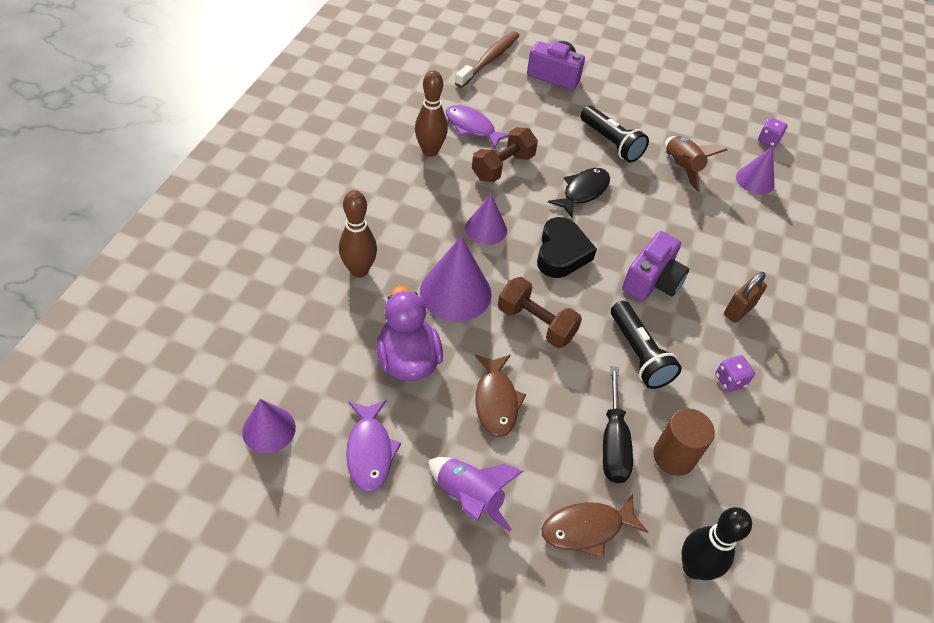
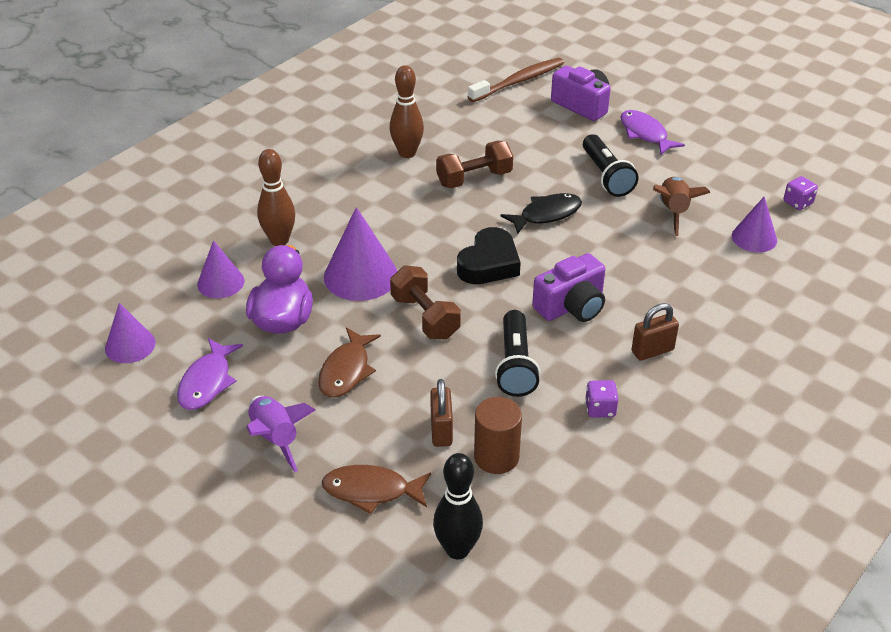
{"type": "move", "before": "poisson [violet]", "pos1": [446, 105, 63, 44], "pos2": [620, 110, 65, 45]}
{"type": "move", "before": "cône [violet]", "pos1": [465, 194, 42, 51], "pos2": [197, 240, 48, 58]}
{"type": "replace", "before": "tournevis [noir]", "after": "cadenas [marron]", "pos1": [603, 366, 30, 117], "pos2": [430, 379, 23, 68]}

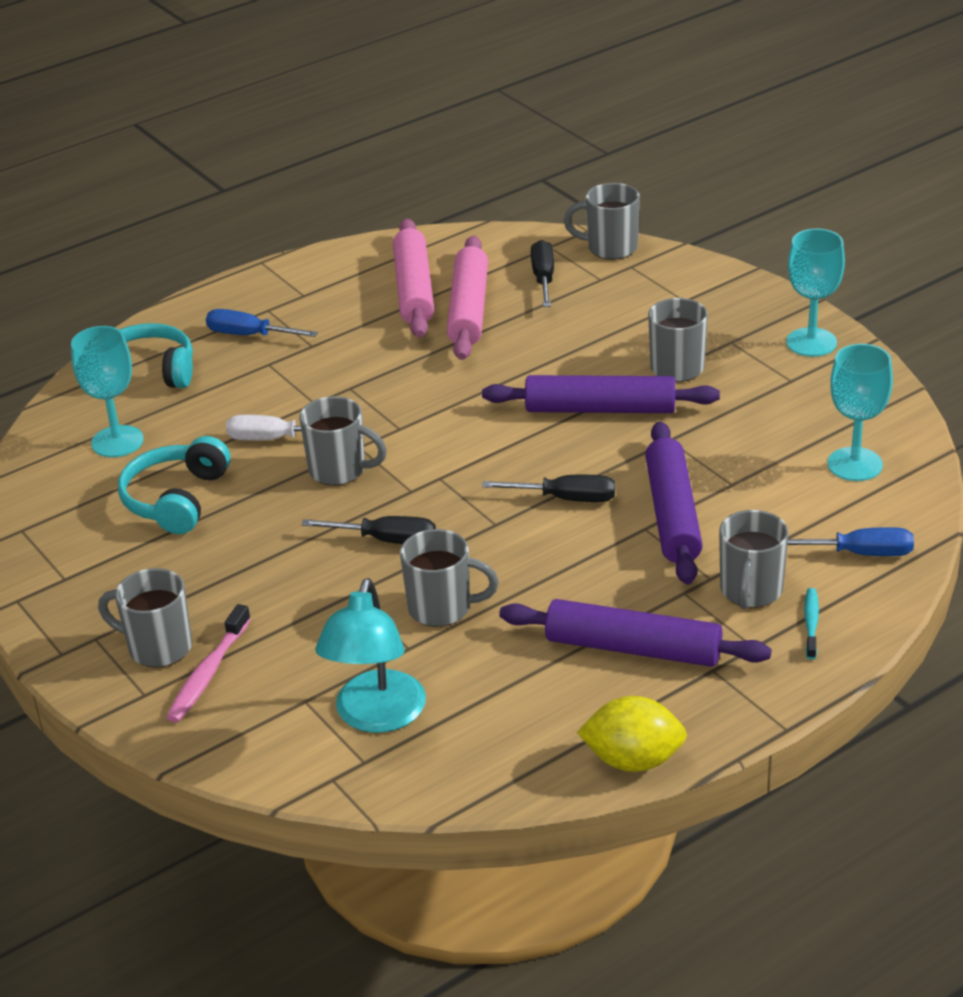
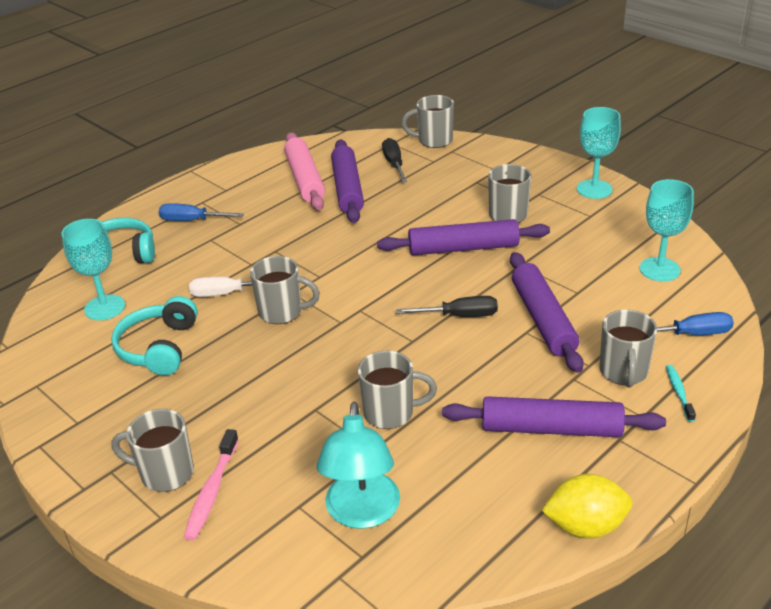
{"type": "recolor", "before": "rouleau à pâtisserie [rose]", "after": "rouleau à pâtisserie [violet]", "pos1": [447, 236, 41, 124], "pos2": [331, 139, 33, 84]}
{"type": "delete", "before": "tournevis [noir]", "pos1": [302, 516, 134, 28]}

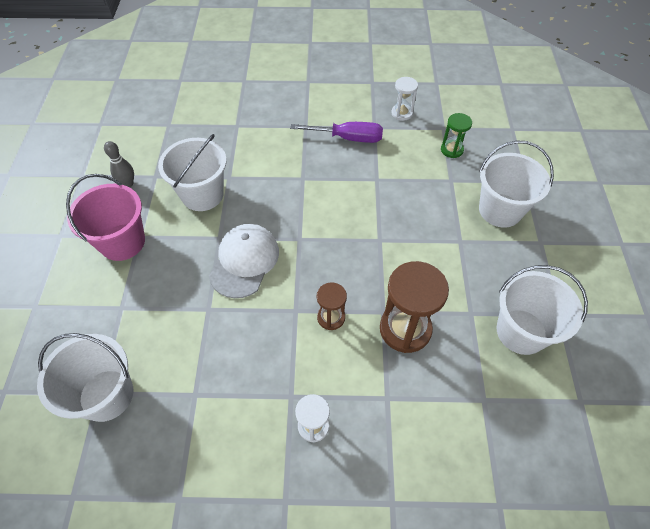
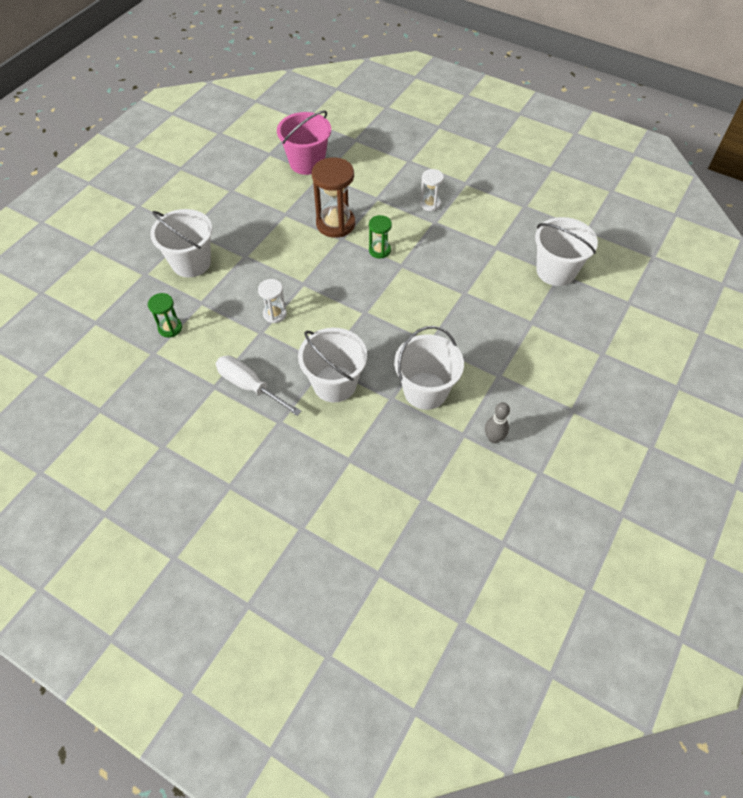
{"type": "move", "before": "sablier [blanc]", "pos1": [391, 77, 27, 44], "pos2": [258, 279, 29, 44]}
{"type": "recolor", "before": "tournevis [violet]", "after": "tournevis [blanc]", "pos1": [290, 122, 93, 21], "pos2": [216, 355, 86, 61]}
{"type": "move", "before": "seau [rose]", "pos1": [66, 174, 79, 87], "pos2": [277, 111, 54, 64]}
{"type": "delete", "before": "casquette [blanc]", "pos1": [209, 224, 70, 74]}
{"type": "move", "before": "seau [blanc]", "pos1": [497, 265, 91, 90], "pos2": [298, 328, 69, 75]}
{"type": "recolor", "before": "sablier [marron]", "after": "sablier [vert]", "pos1": [317, 282, 30, 48], "pos2": [369, 215, 23, 44]}

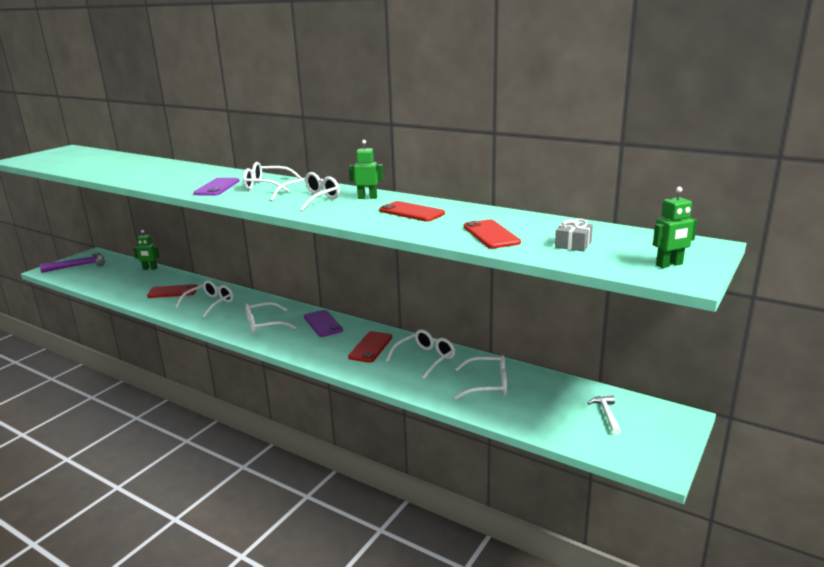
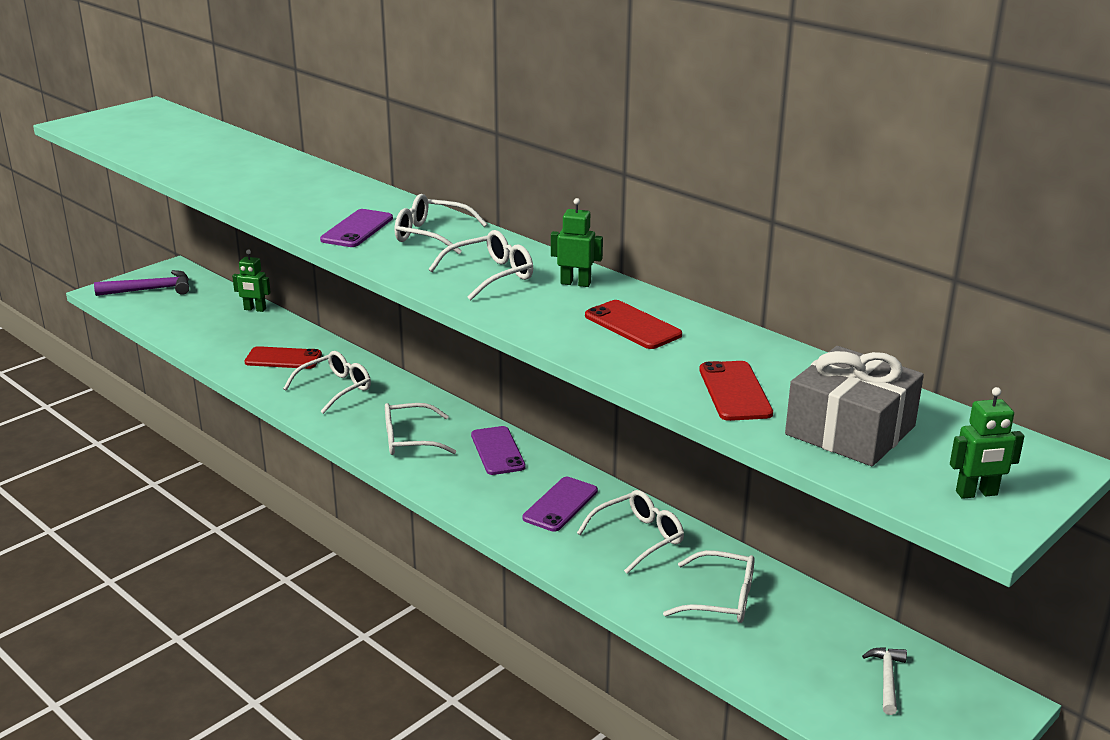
{"type": "resize", "before": "cadeau [gris]", "pos1": [555, 219, 38, 33], "pos2": [785, 346, 139, 120], "scale": 2.14}
{"type": "recolor", "before": "téléphone [rouge]", "after": "téléphone [violet]", "pos1": [348, 331, 44, 32], "pos2": [523, 477, 75, 55]}

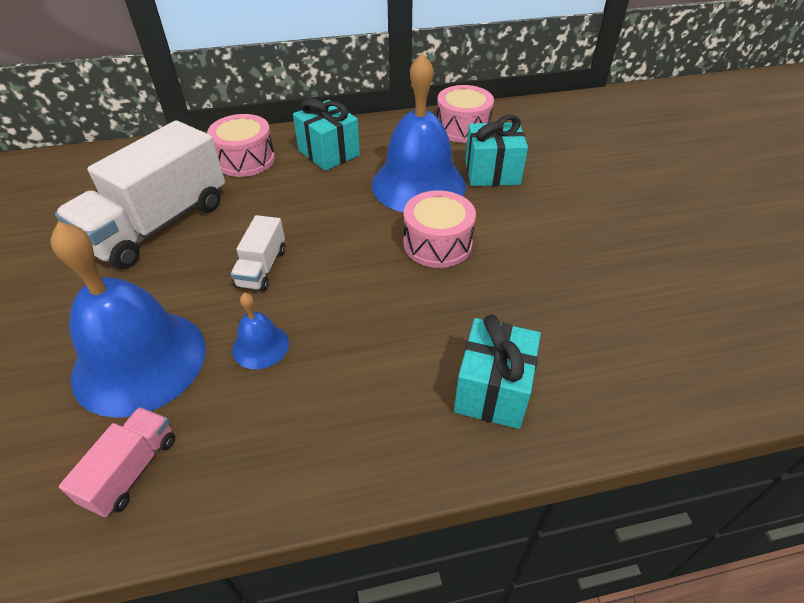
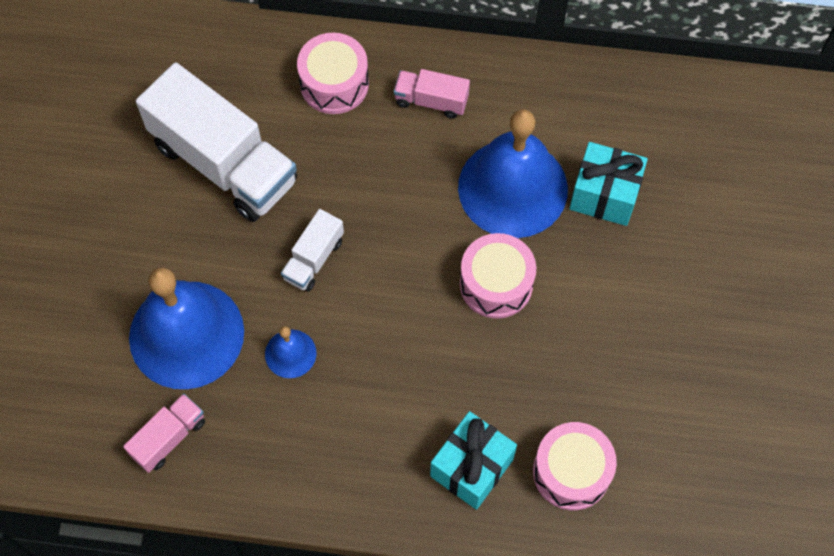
{"type": "move", "before": "tambour [rose]", "pos1": [437, 85, 57, 58], "pos2": [533, 422, 84, 88]}
{"type": "replace", "before": "cadeau [turquoise]", "after": "camion [rose]", "pos1": [293, 98, 67, 73], "pos2": [394, 69, 76, 50]}
{"type": "rotate", "before": "camion [blanc]", "pos1": [55, 120, 170, 149], "pos2": [136, 62, 161, 160], "turn": -105}

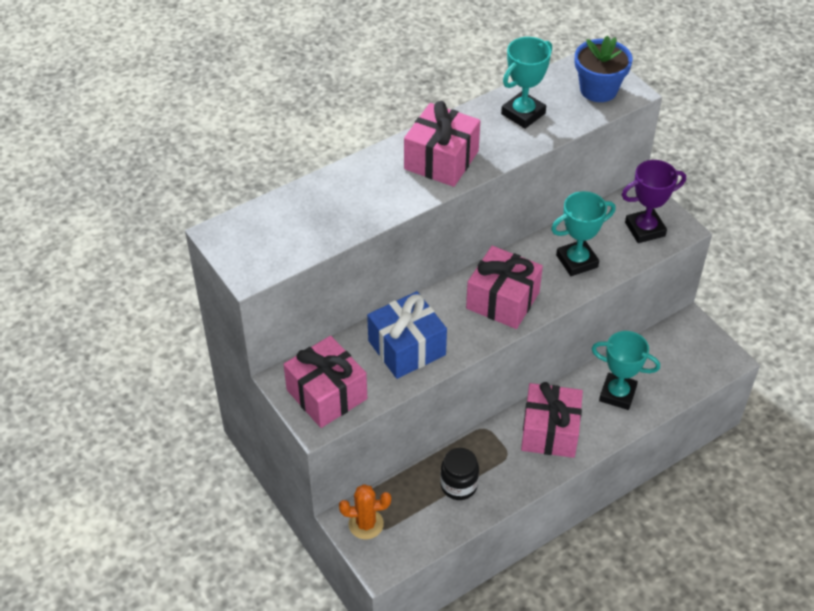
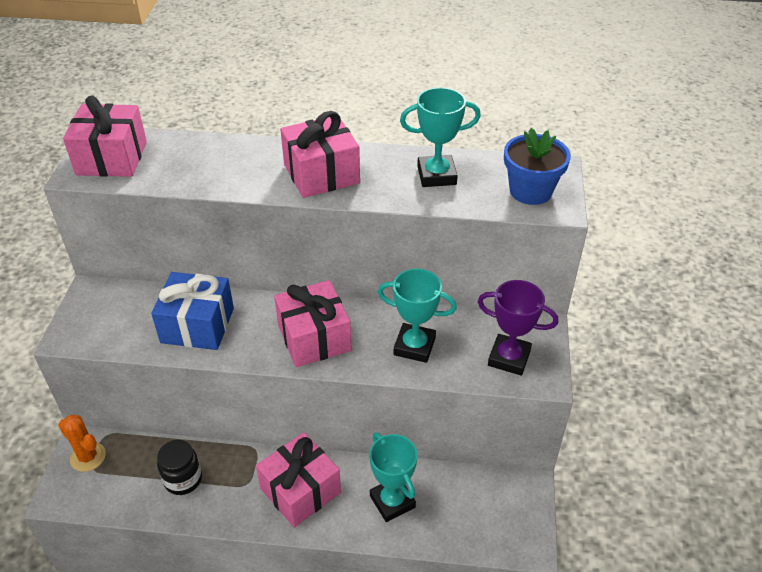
{"type": "move", "before": "cadeau [rose]", "pos1": [283, 336, 84, 92], "pos2": [63, 95, 84, 82]}

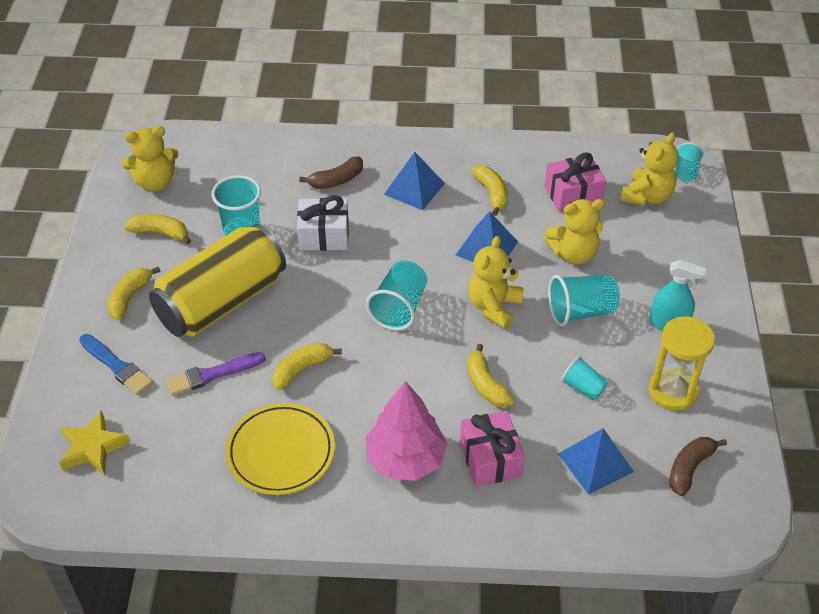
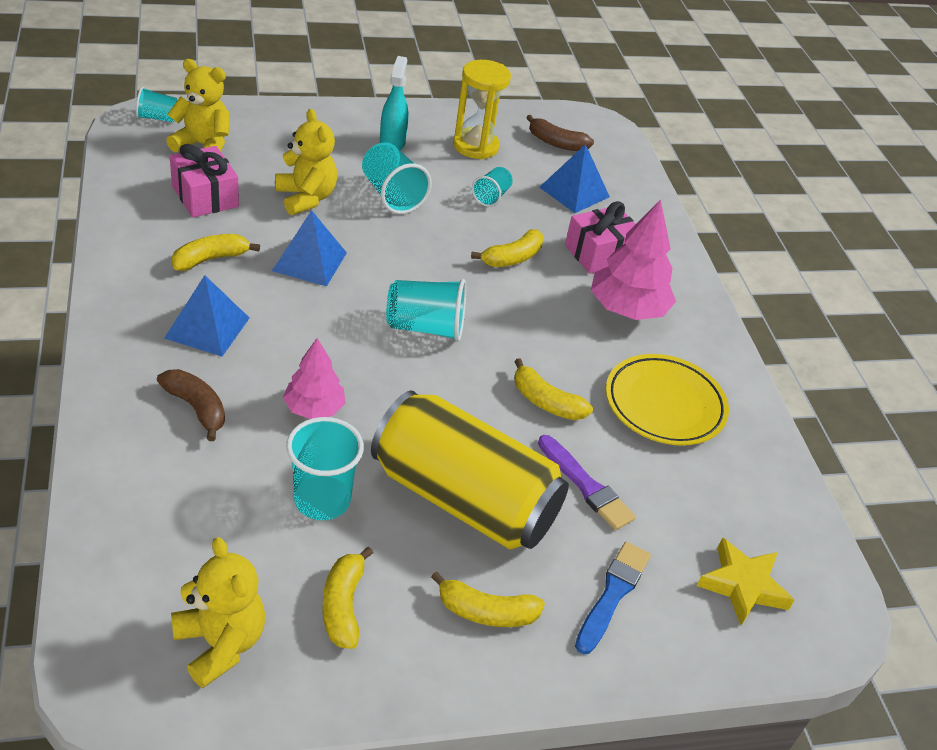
{"type": "replace", "before": "cadeau [blanc]", "after": "arbre [rose]", "pos1": [297, 195, 52, 56], "pos2": [283, 338, 63, 81]}
{"type": "delete", "before": "ours en peluche [jaune]", "pos1": [468, 236, 56, 93]}

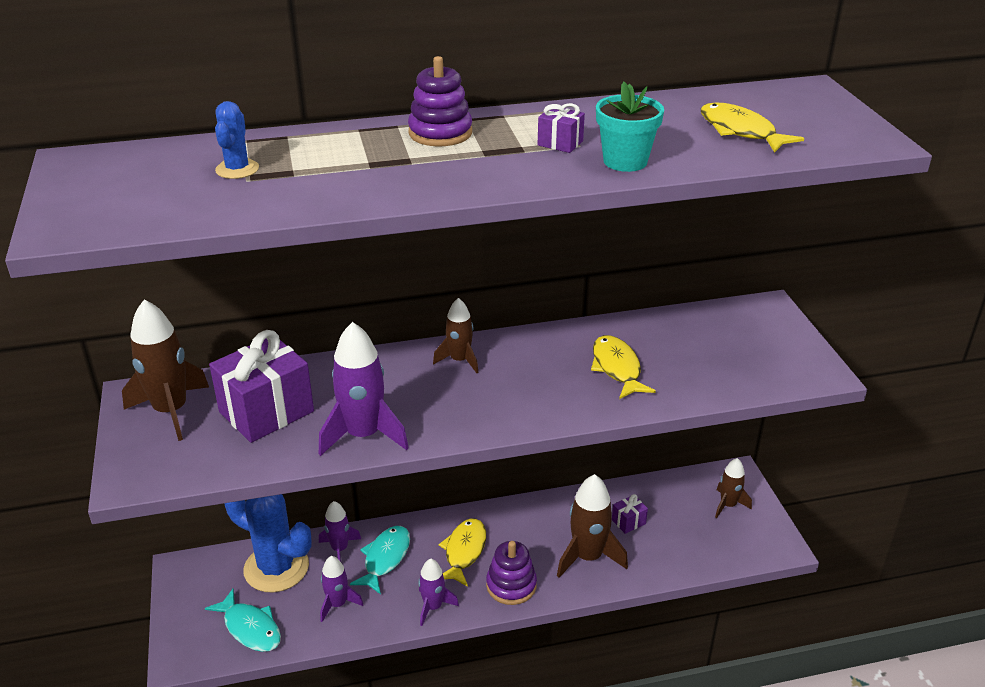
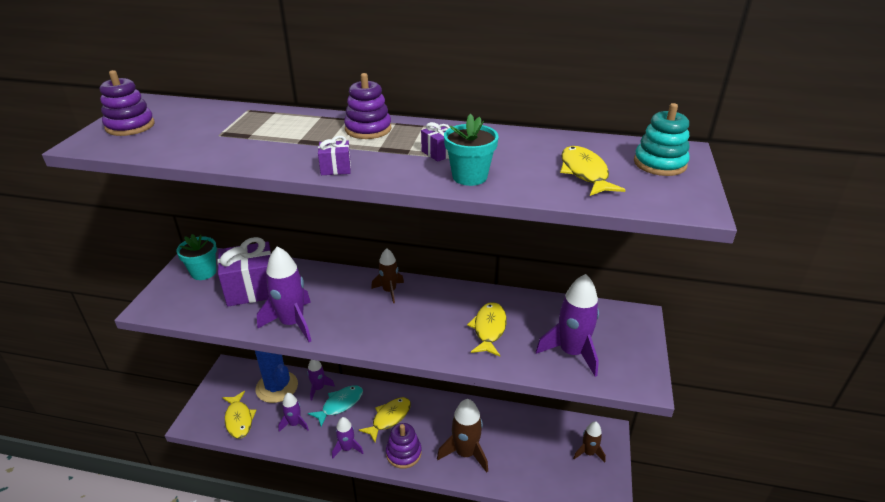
{"type": "delete", "before": "cactus [bleu]", "pos1": [215, 101, 44, 78]}
{"type": "replace", "before": "fusée [marron]", "after": "pot de fleurs [turquoise]", "pos1": [122, 299, 87, 142], "pos2": [176, 234, 41, 46]}
{"type": "move", "before": "cadeau [violet]", "pos1": [612, 494, 36, 40], "pos2": [318, 136, 33, 39]}
{"type": "recolor", "before": "poisson [turquoise]", "after": "poisson [jaune]", "pos1": [205, 589, 76, 63], "pos2": [222, 391, 34, 48]}
{"type": "insert", "after": "jouet à empiler [violet]", "pos2": [100, 70, 55, 66]}
{"type": "insert", "after": "jouet à empiler [turquoise]", "pos2": [634, 103, 56, 73]}
{"type": "insert", "after": "fusée [violet]", "pos2": [536, 274, 63, 103]}

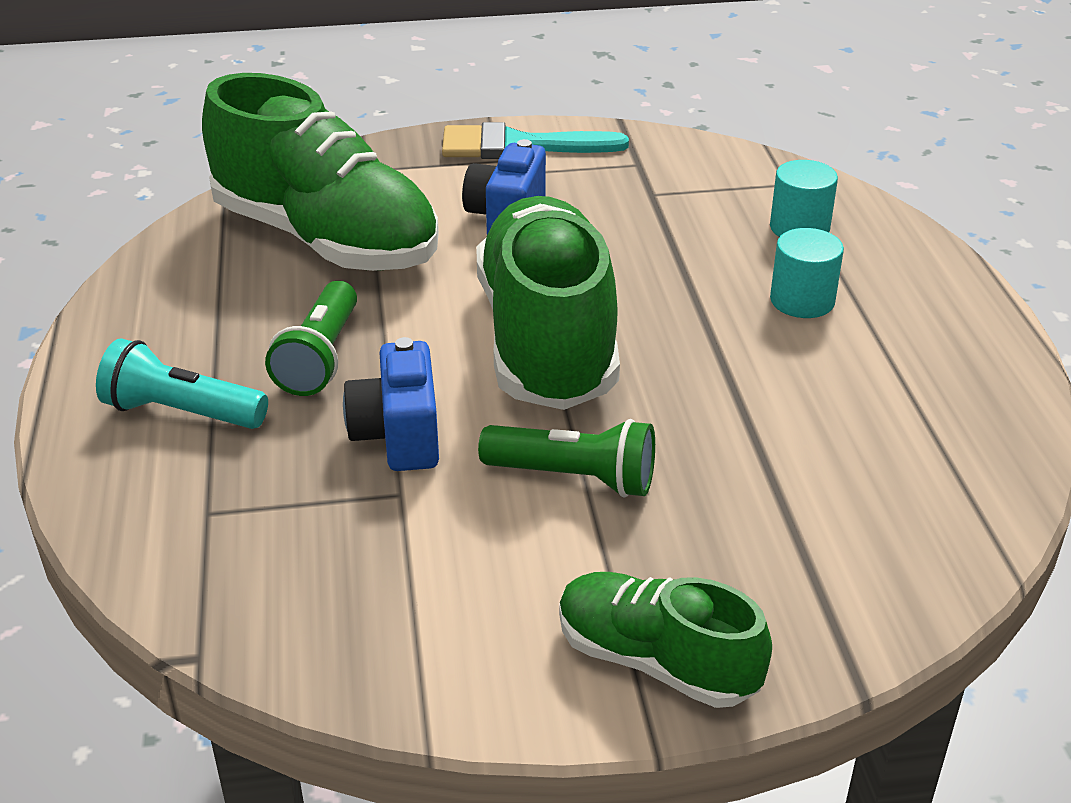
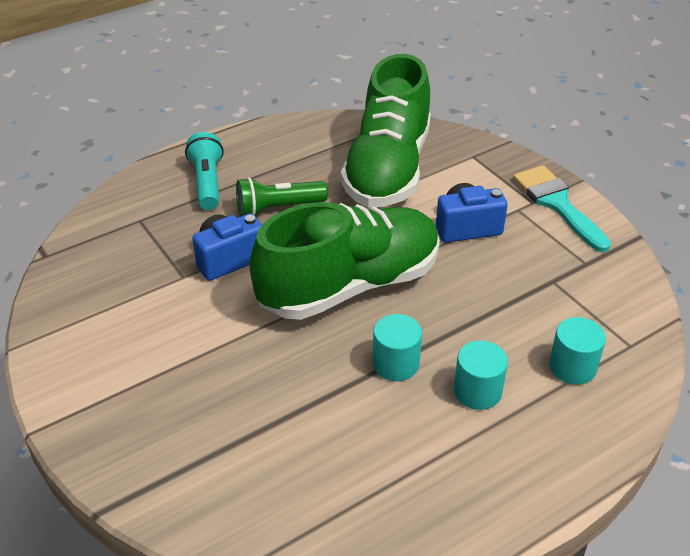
{"type": "delete", "before": "lampe de poche [vert]", "pos1": [478, 419, 177, 78]}
{"type": "delete", "before": "chaussure [vert]", "pos1": [559, 572, 213, 136]}
{"type": "insert", "after": "cylindre [turquoise]", "pos2": [373, 314, 49, 67]}

